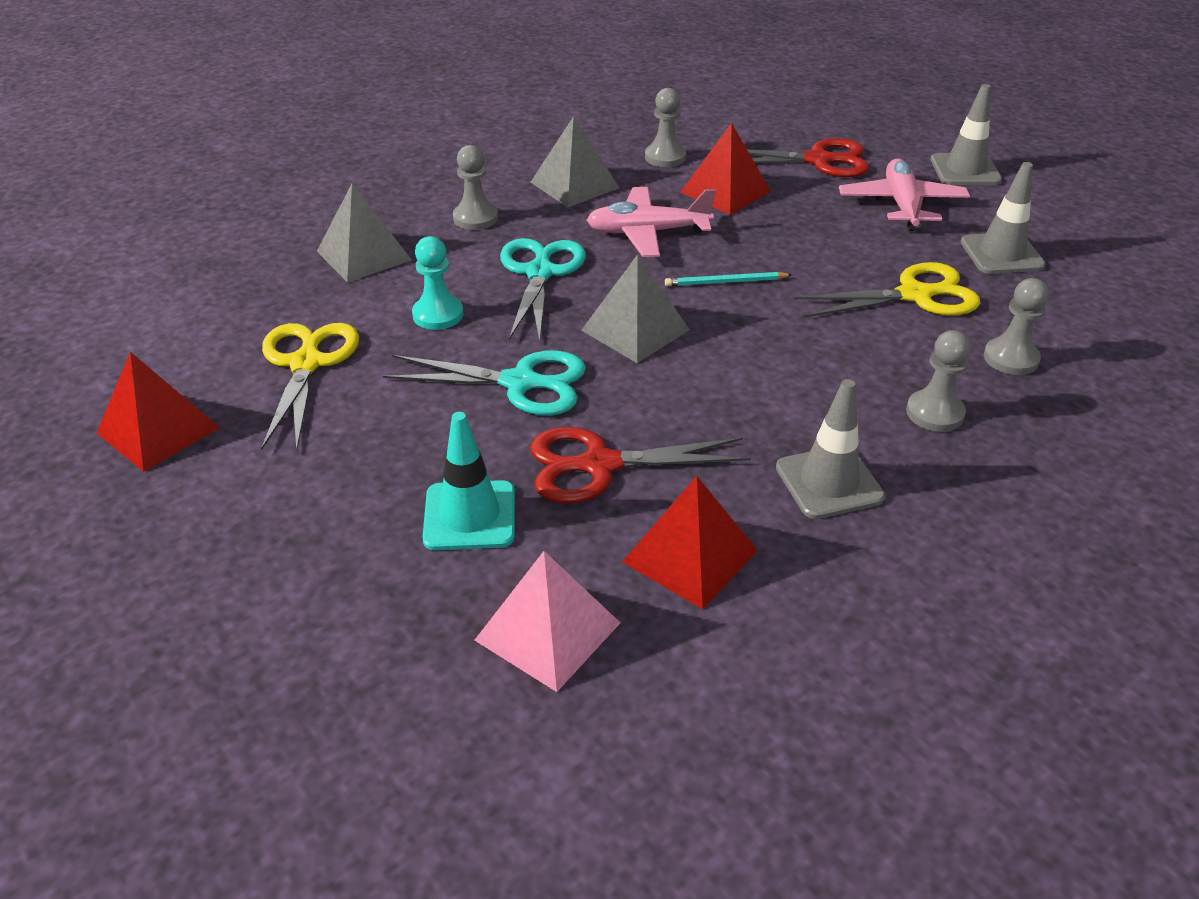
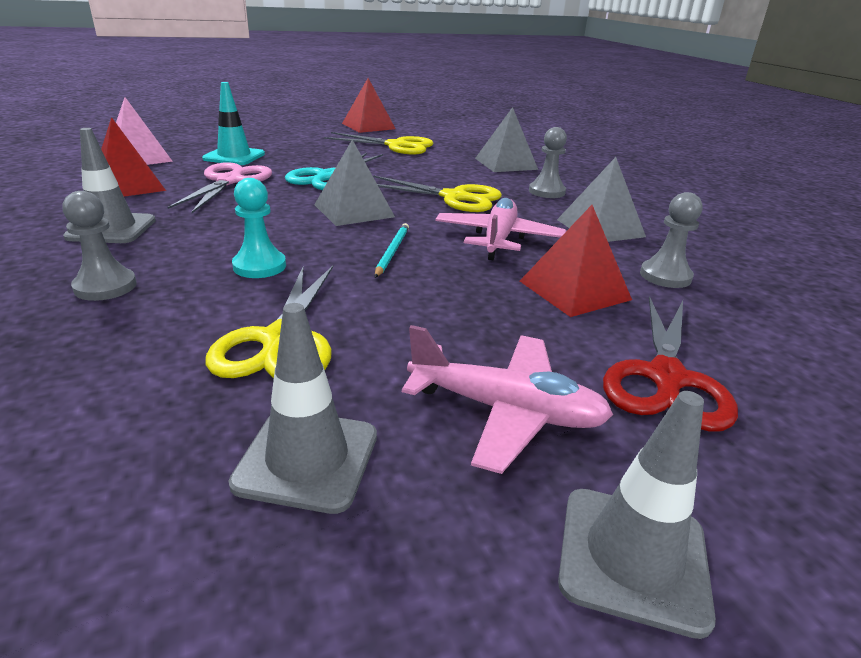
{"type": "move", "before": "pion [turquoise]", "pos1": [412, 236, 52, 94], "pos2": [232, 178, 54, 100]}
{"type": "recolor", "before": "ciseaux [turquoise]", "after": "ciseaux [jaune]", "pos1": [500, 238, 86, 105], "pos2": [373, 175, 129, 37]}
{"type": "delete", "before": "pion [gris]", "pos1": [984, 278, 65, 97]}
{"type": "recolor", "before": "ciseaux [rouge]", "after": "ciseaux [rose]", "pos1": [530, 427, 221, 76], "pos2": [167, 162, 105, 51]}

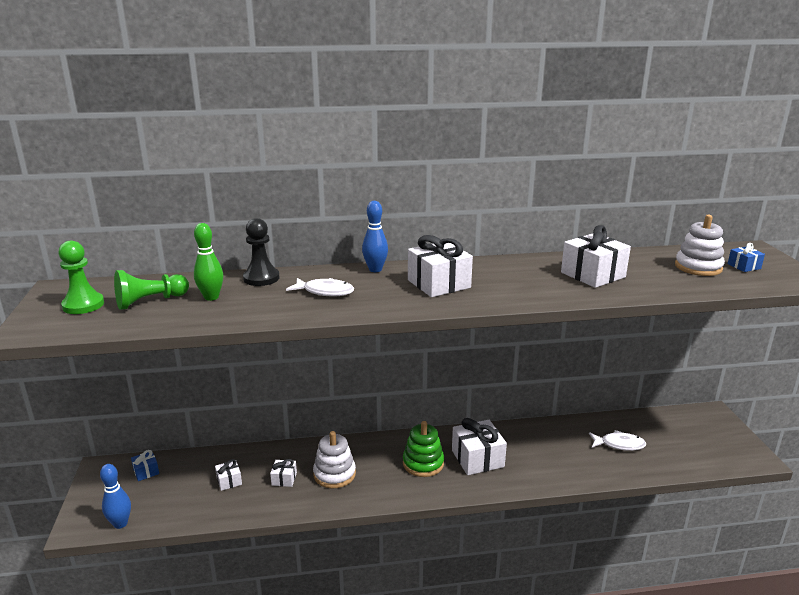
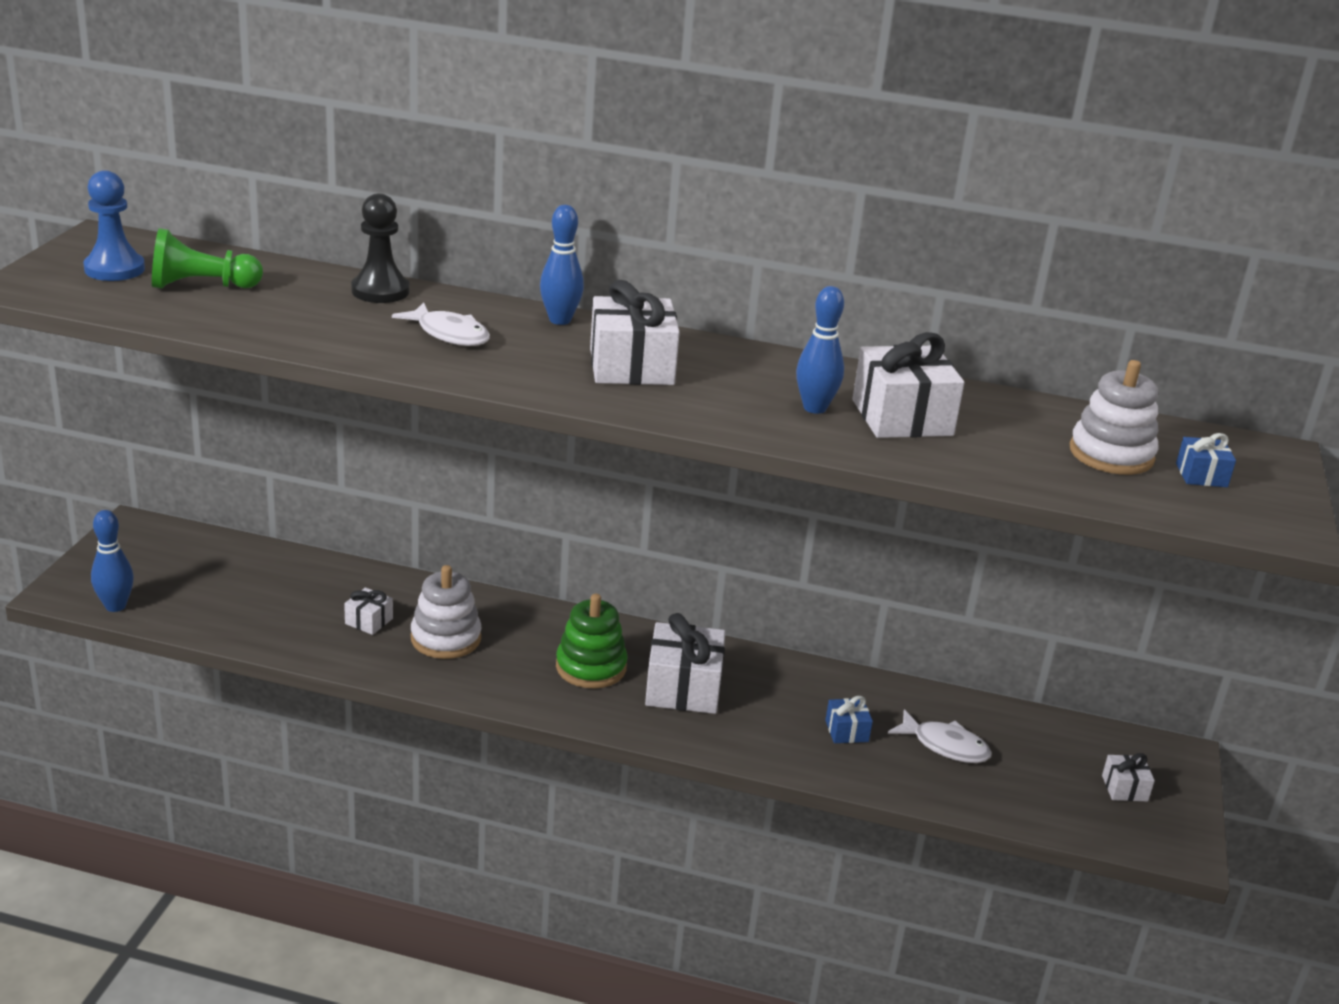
{"type": "delete", "before": "quille [vert]", "pos1": [194, 223, 29, 78]}
{"type": "recolor", "before": "pion [vert]", "after": "pion [bleu]", "pos1": [58, 241, 46, 73], "pos2": [83, 170, 62, 111]}
{"type": "move", "before": "cadeau [bleu]", "pos1": [131, 450, 28, 31], "pos2": [825, 696, 48, 47]}
{"type": "move", "before": "cadeau [blanc]", "pos1": [215, 459, 27, 32], "pos2": [1102, 753, 53, 48]}
{"type": "insert", "after": "quille [bleu]", "pos2": [796, 286, 48, 128]}

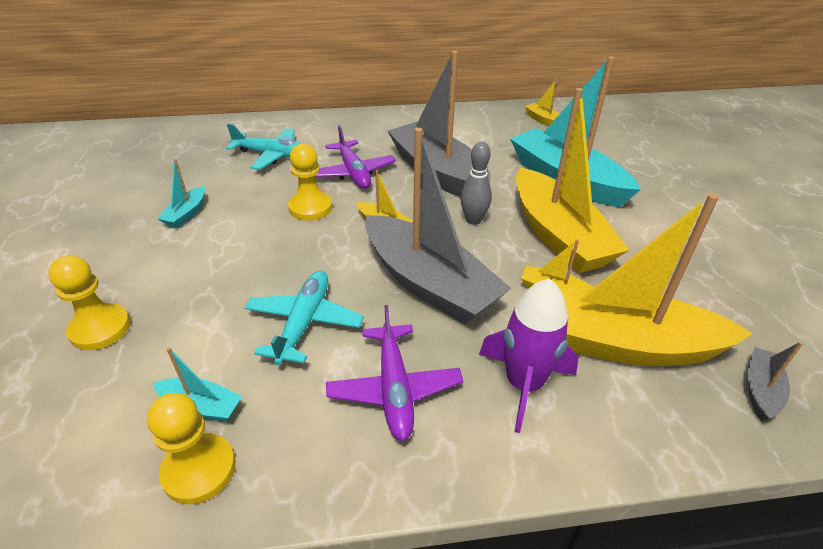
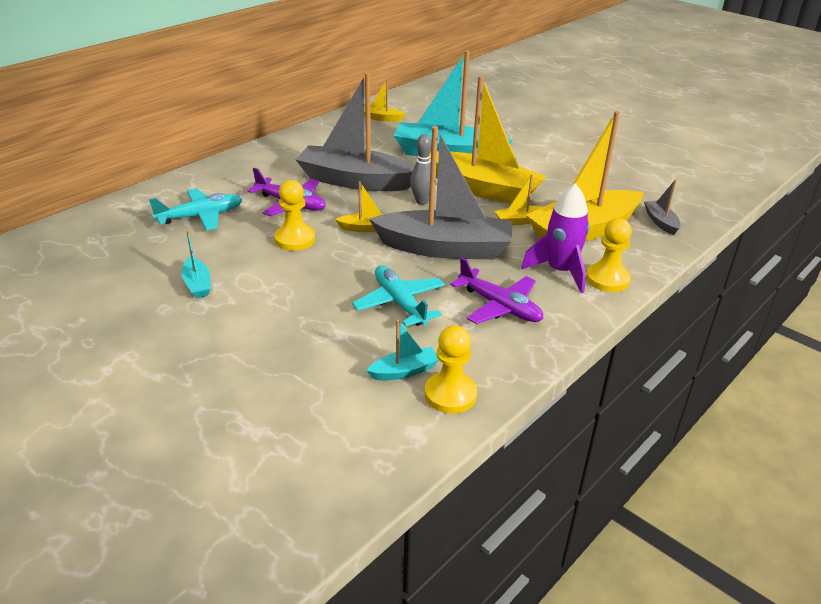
{"type": "move", "before": "pion [jaune]", "pos1": [48, 255, 83, 95], "pos2": [586, 218, 46, 74]}

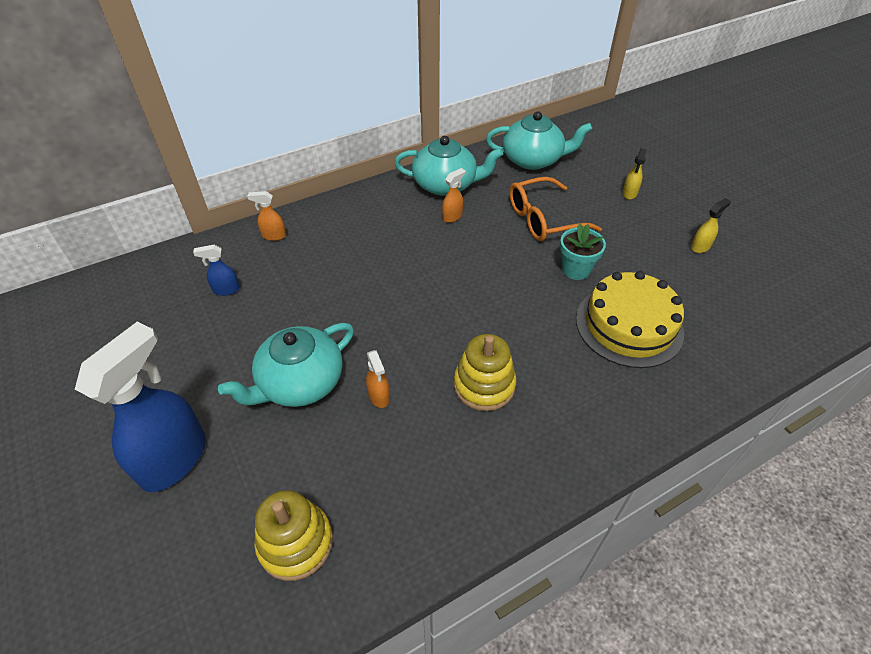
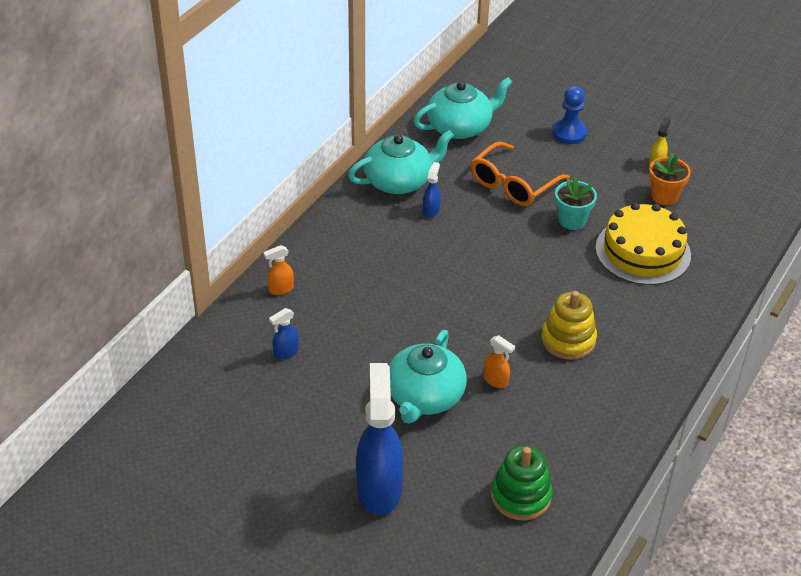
{"type": "replace", "before": "vaporisateur [jaune]", "after": "pion [bleu]", "pos1": [622, 148, 25, 52], "pos2": [552, 86, 35, 58]}
{"type": "recolor", "before": "vaporisateur [orange]", "after": "vaporisateur [bleu]", "pos1": [442, 168, 23, 55], "pos2": [423, 162, 18, 56]}
{"type": "recolor", "before": "jouet à empiler [jaune]", "after": "jouet à empiler [vert]", "pos1": [254, 490, 79, 91], "pos2": [491, 445, 61, 75]}
{"type": "insert", "after": "pot de fleurs [orange]", "pos2": [649, 153, 42, 52]}

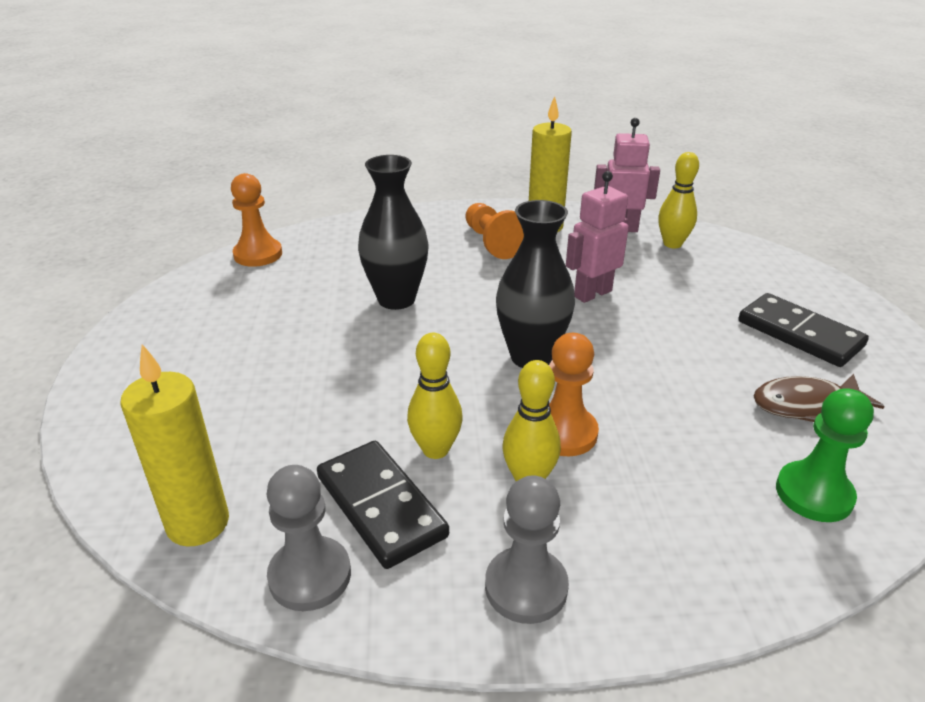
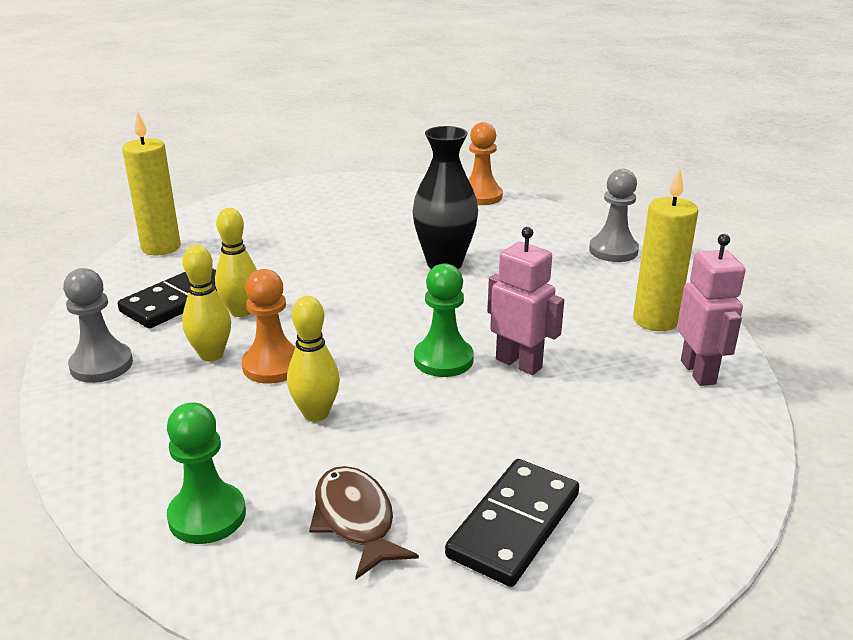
{"type": "move", "before": "quille [jaune]", "pos1": [658, 152, 41, 96], "pos2": [287, 296, 53, 126]}
{"type": "delete", "before": "vase [noir]", "pos1": [496, 200, 79, 168]}
{"type": "delete", "before": "pion [orange]", "pos1": [466, 203, 58, 56]}
{"type": "move", "before": "pion [gris]", "pos1": [267, 465, 84, 146], "pos2": [589, 169, 50, 93]}
{"type": "insert", "after": "pion [vert]", "pos2": [414, 263, 60, 114]}

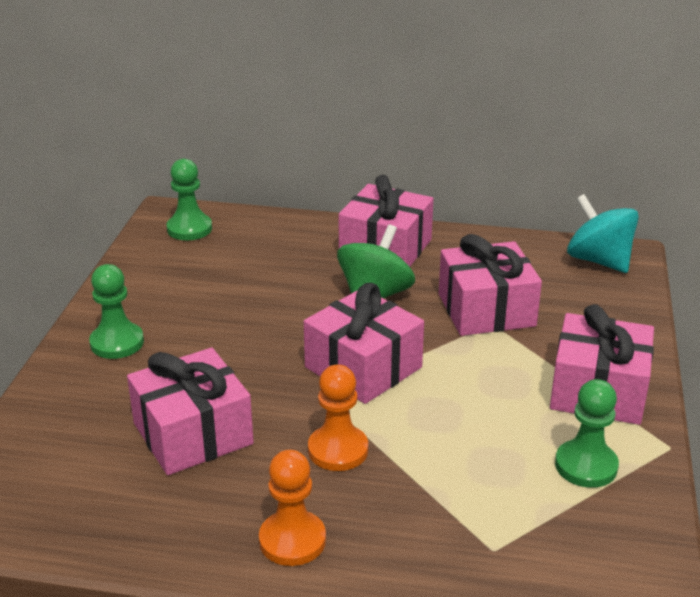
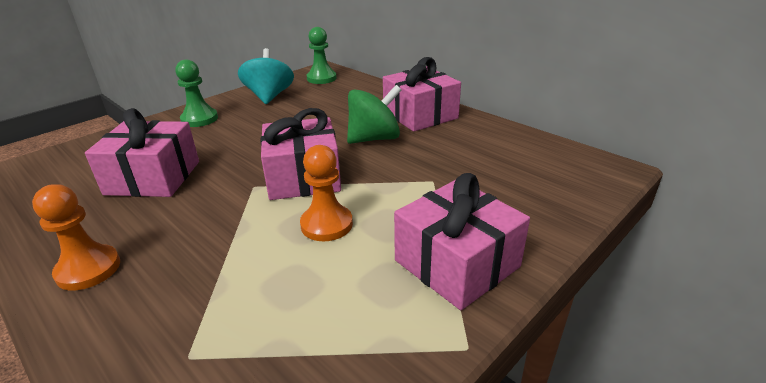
{"type": "move", "before": "toupie [turquoise]", "pos1": [567, 194, 72, 79], "pos2": [238, 48, 56, 56]}
{"type": "delete", "before": "cadeau [rose]", "pos1": [439, 234, 103, 102]}
{"type": "move", "before": "pion [orange]", "pos1": [308, 365, 60, 106], "pos2": [300, 145, 53, 96]}
{"type": "delete", "before": "pion [vert]", "pos1": [555, 379, 64, 109]}

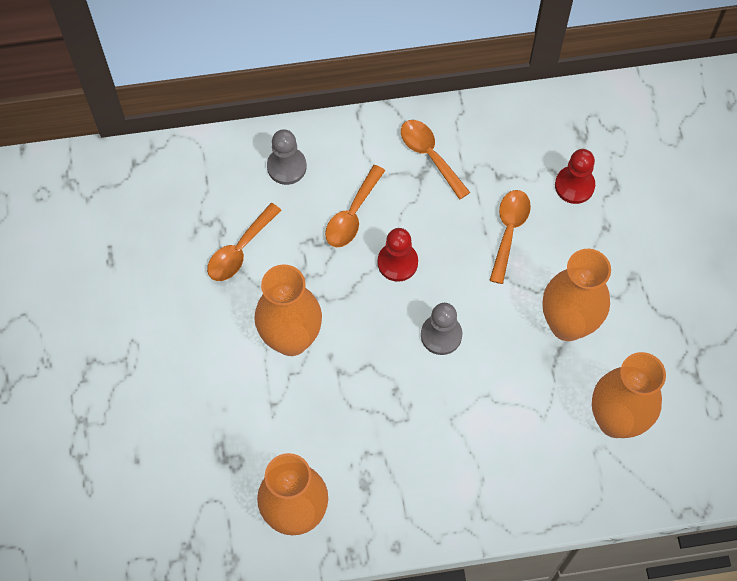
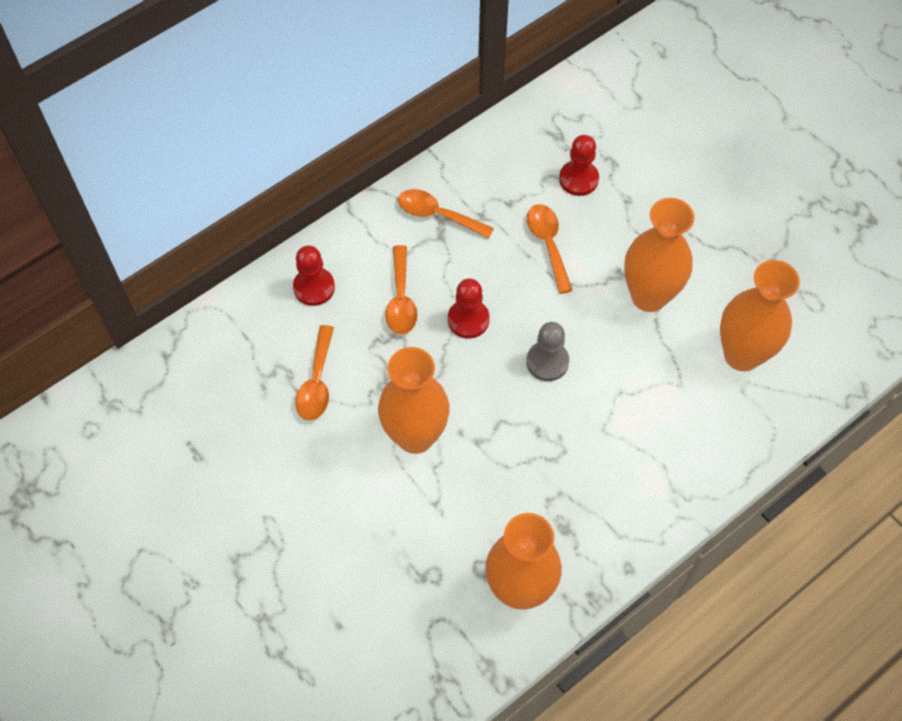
{"type": "recolor", "before": "pion [gris]", "after": "pion [rouge]", "pos1": [267, 129, 40, 56], "pos2": [293, 246, 42, 60]}

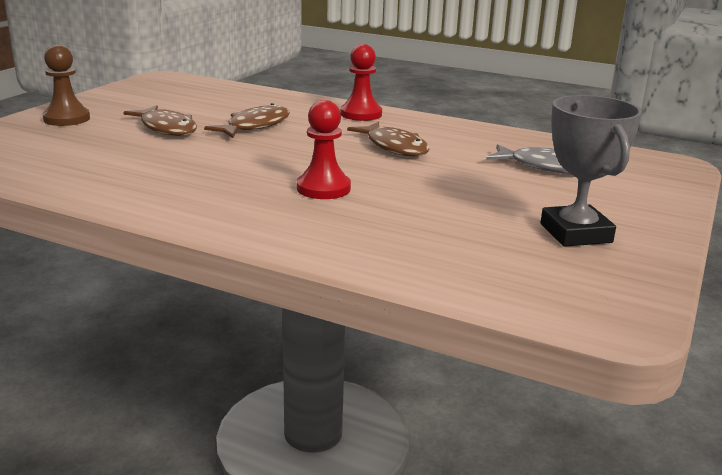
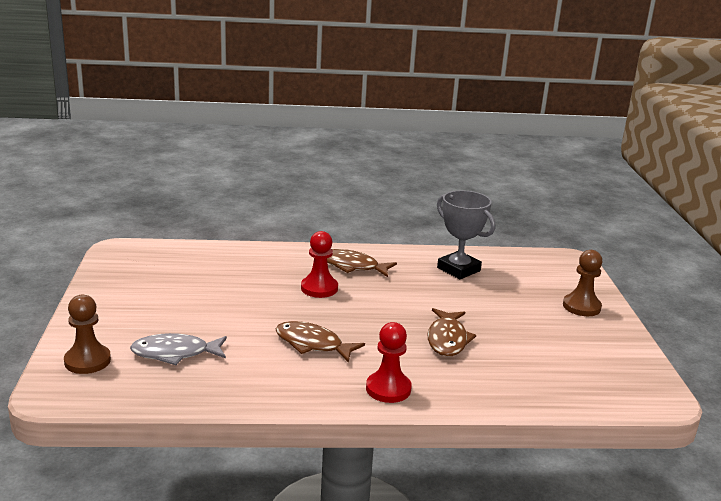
{"type": "move", "before": "trophée [gris]", "pos1": [540, 95, 102, 152], "pos2": [437, 190, 58, 89]}
{"type": "move", "before": "poisson [marron]", "pos1": [123, 105, 74, 31], "pos2": [327, 249, 70, 28]}
{"type": "insert", "after": "pion [marron]", "pos2": [64, 295, 47, 79]}

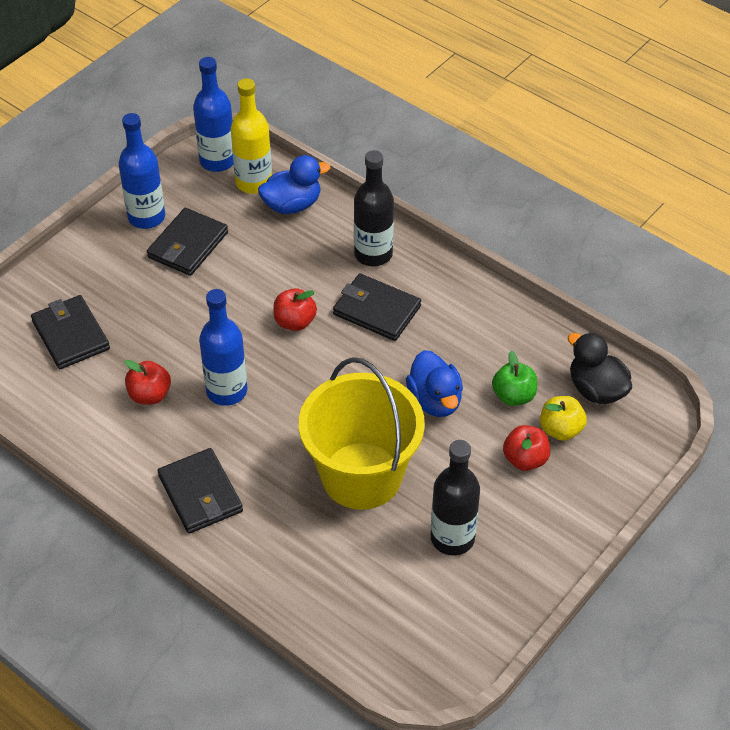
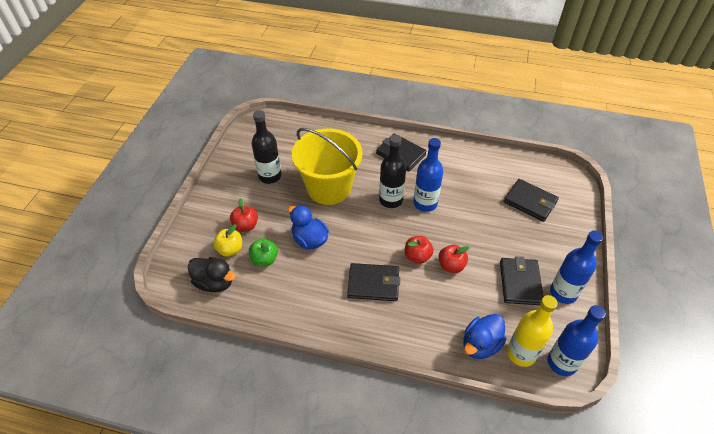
{"type": "move", "before": "bouteille [noir]", "pos1": [354, 150, 40, 116], "pos2": [379, 134, 27, 74]}
{"type": "move", "before": "pomme [rouge]", "pos1": [124, 360, 47, 45], "pos2": [439, 245, 31, 28]}

